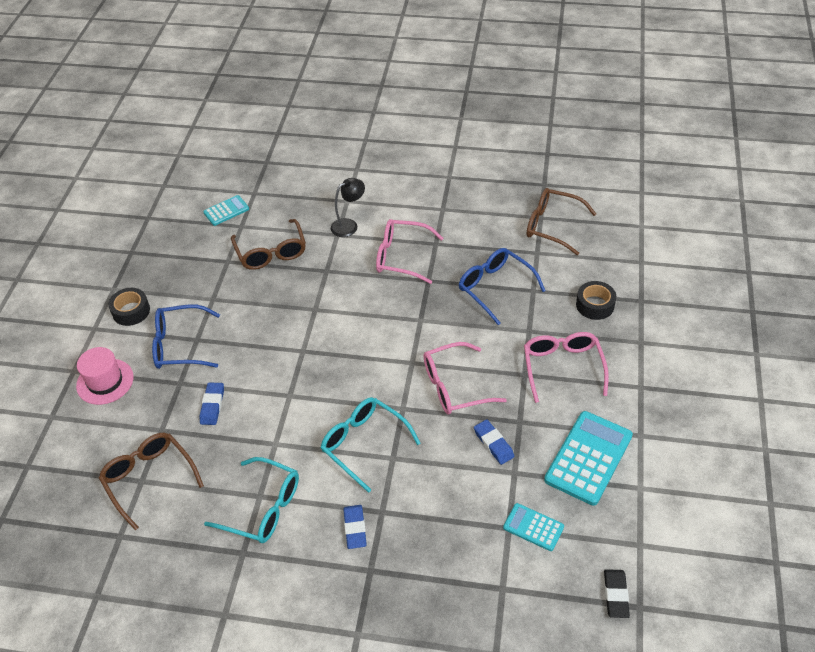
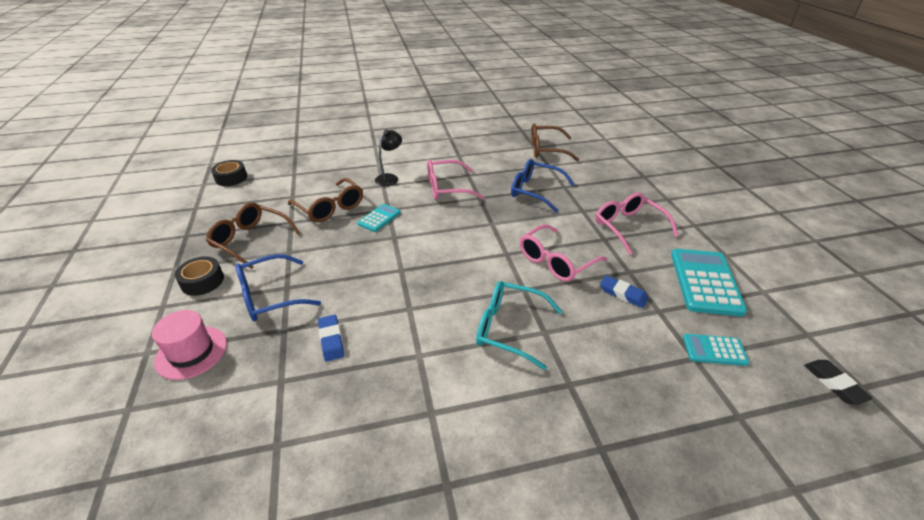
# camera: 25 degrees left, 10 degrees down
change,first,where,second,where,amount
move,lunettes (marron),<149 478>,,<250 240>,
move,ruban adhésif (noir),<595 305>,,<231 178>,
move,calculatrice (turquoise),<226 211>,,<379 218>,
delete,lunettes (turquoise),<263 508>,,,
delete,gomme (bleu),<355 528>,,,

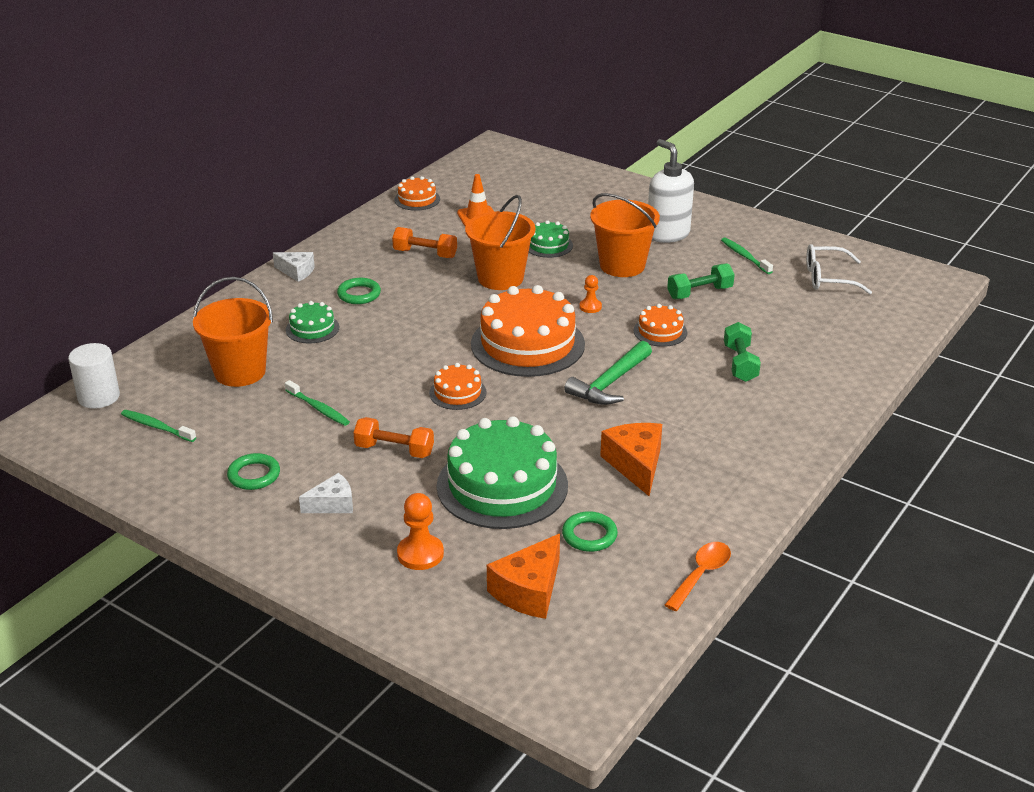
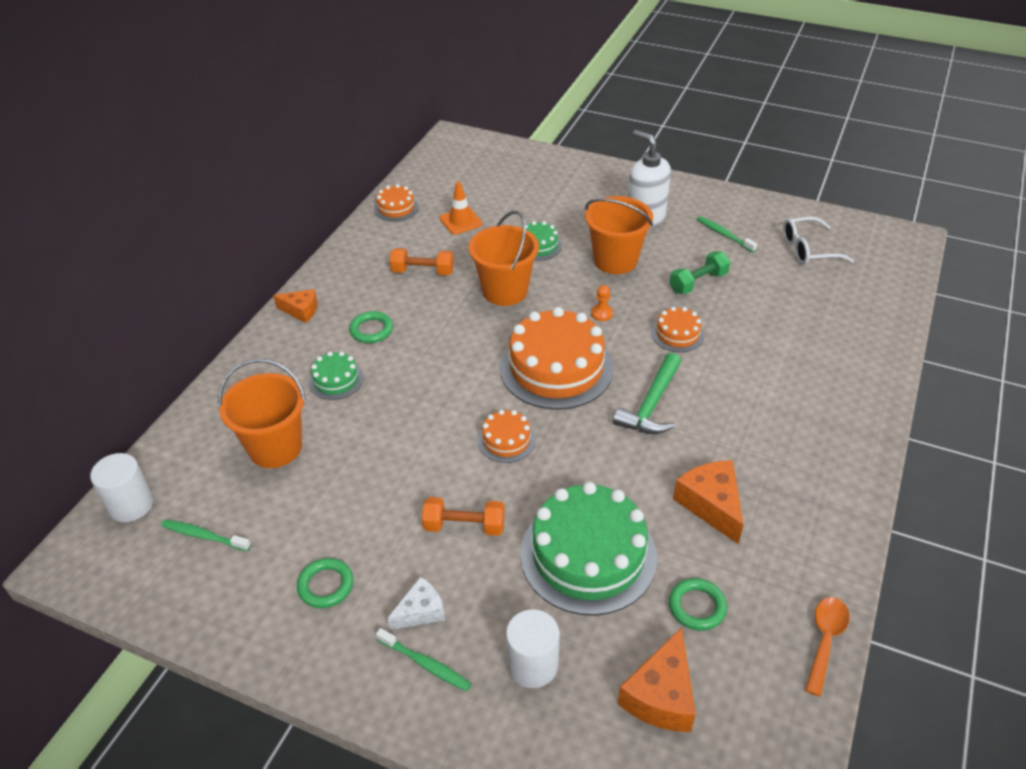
# camera: 10 degrees left, 10 degrees up
change,first,where,second,where,amount
recolor,fromage (blanc),<296 272>,fromage (orange),<301 311>,
move,brosse à dents (vert),<318 408>,,<425 664>,
replace,pion (orange),<420 554>,cylindre (blanc),<532 665>,
delete,haltère (vert),<740 363>,,,

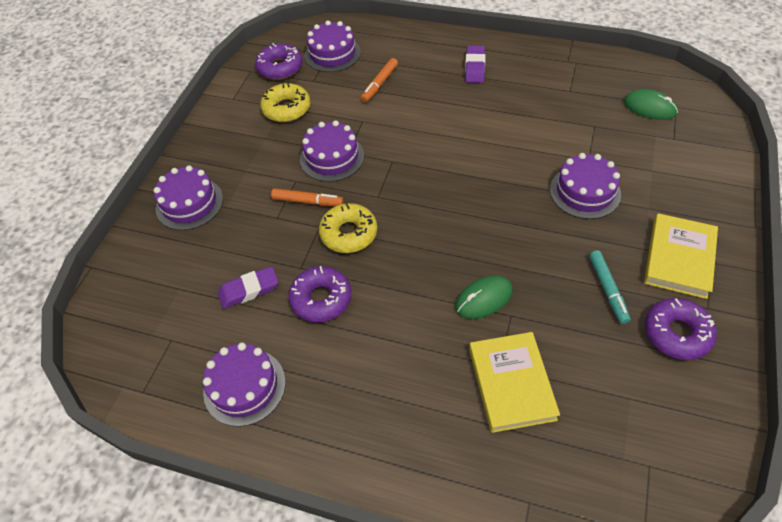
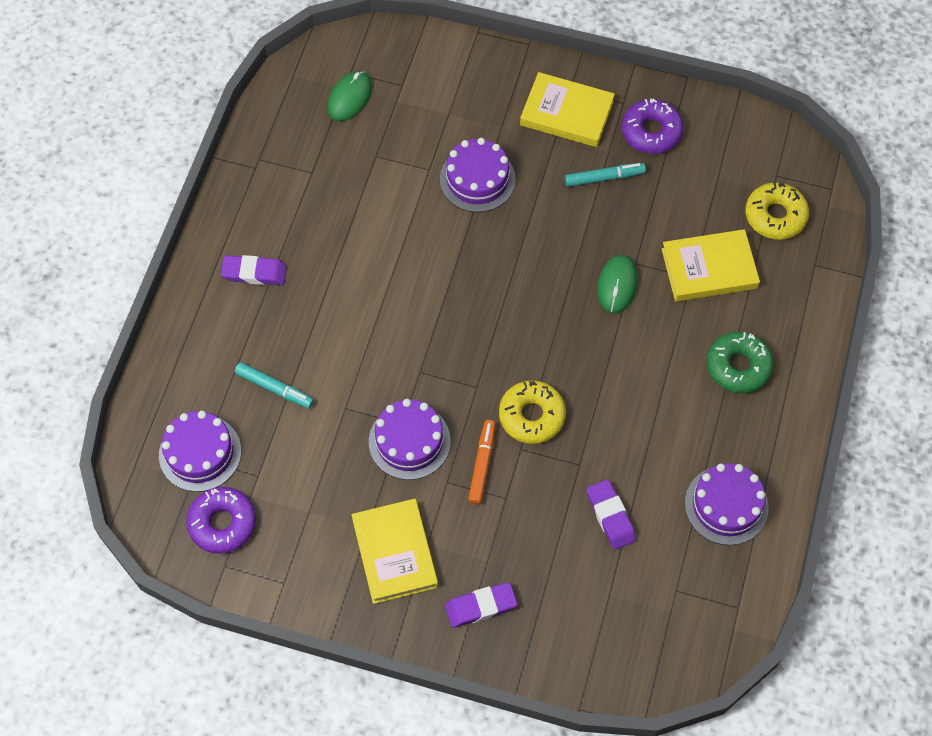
# camera: 95 degrees left, 10 degrees up
change,first,where,second,where,amount
recolor,feutre (orange),<379 84>,feutre (turquoise),<274 388>,
insert,,,livre (jaune),<395 553>,
replace,gâteau (violet),<189 203>,gomme (violet),<480 607>,
rotate,souris (vert),<483 299>,,<617 285>,45 degrees clockwise
insert,,,beignet (vert),<738 366>,
move,beignet (jaune),<286 109>,,<775 216>,
delete,beignet (violet),<321 299>,,,

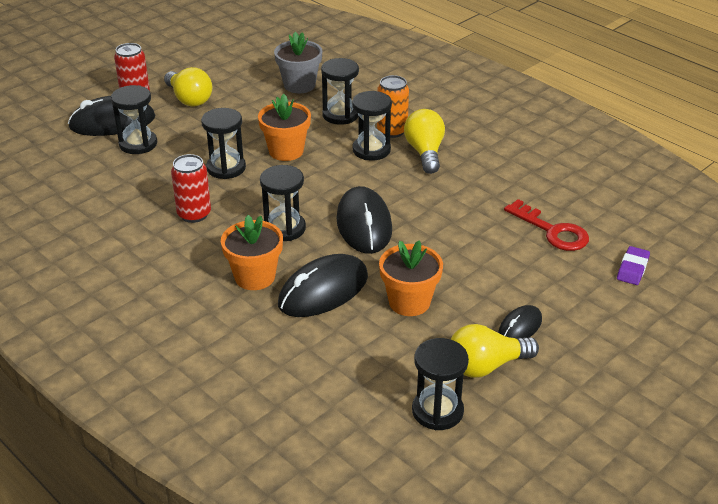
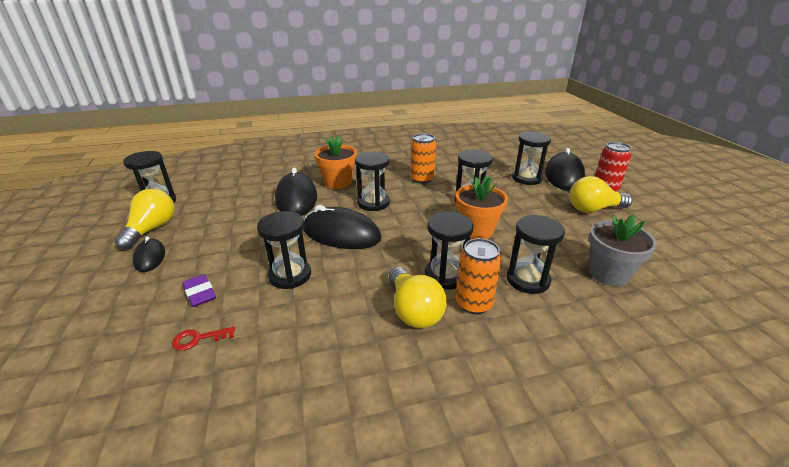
# camera: 120 degrees right, 5 degrees down
change,first,where,second,where,amount
resize,clé (rouge),<552 231>,,<199 339>,x0.52
move,gomme (violet),<632 269>,,<200 293>,
insert,,,sablier (noir),<290 275>,
rotate,ampoule (jaune),<425 152>,,<413 310>,45 degrees clockwise
recolor,canette (rouge),<194 214>,canette (orange),<422 179>,
delete,pot de fleurs (orange),<409 302>,,,

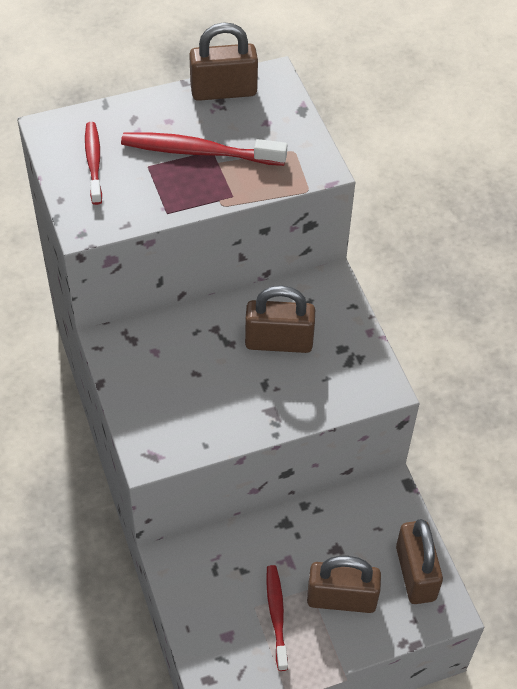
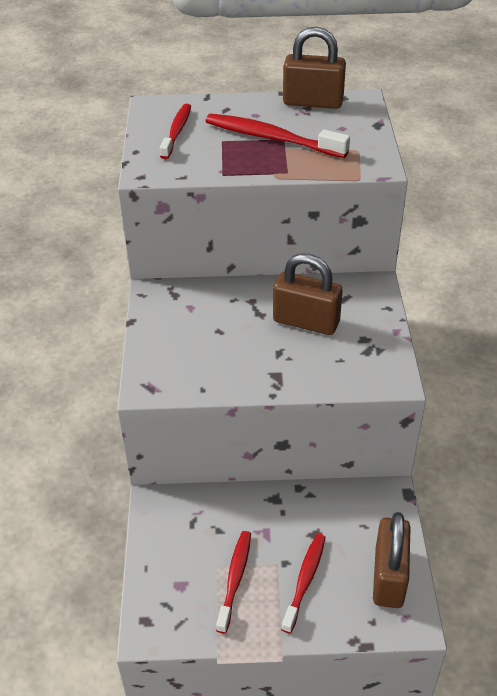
# camera: 20 degrees right, 10 degrees down
change,first,where,second,where,amount
replace,cadenas (marron),<341 598>,brosse à dents (rouge),<305 580>,

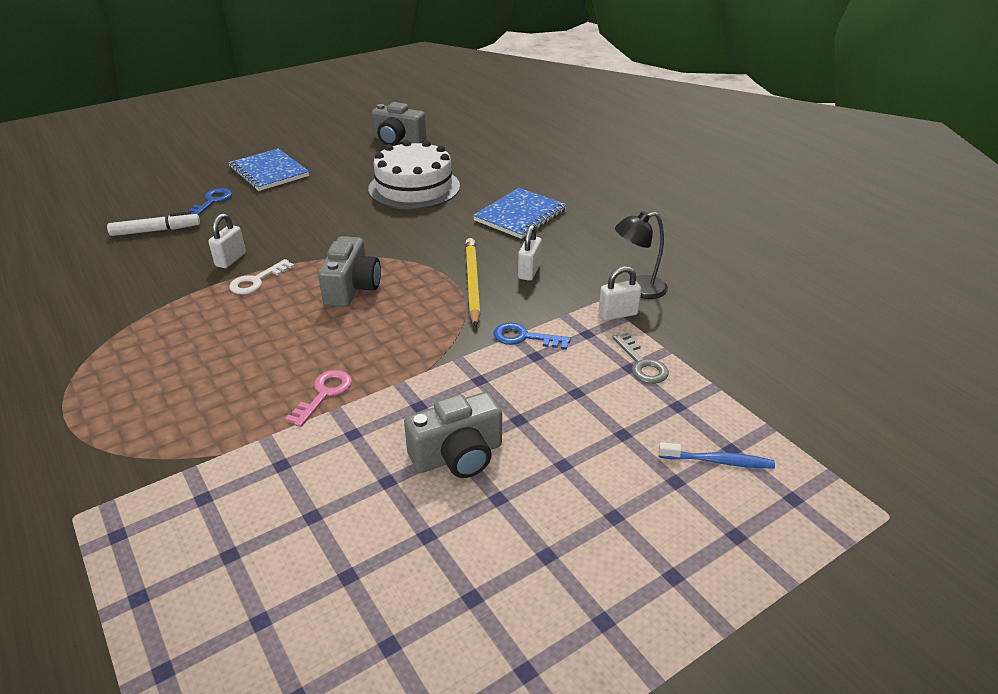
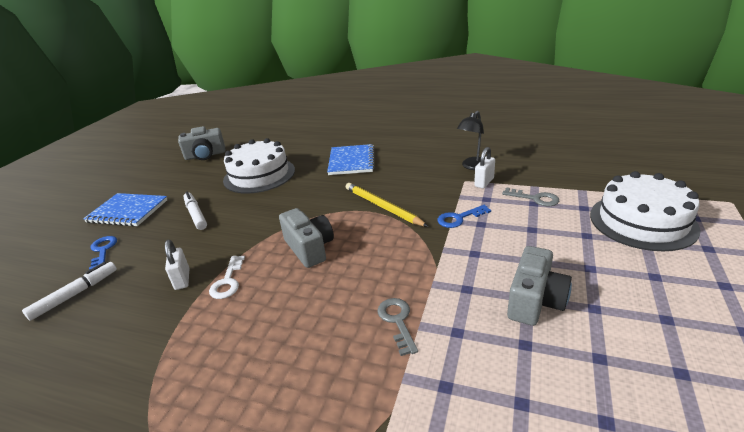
# camera: 35 degrees left, 5 degrees down
change,first,where,second,where,amount
insert,,,feutre (blanc),<196 214>,
recolor,clé (rose),<324 394>,clé (gris),<397 321>,
replace,brosse à dents (bleu),<718 461>,gâteau (blanc),<642 221>,
delete,cadenas (blanc),<529 271>,,,

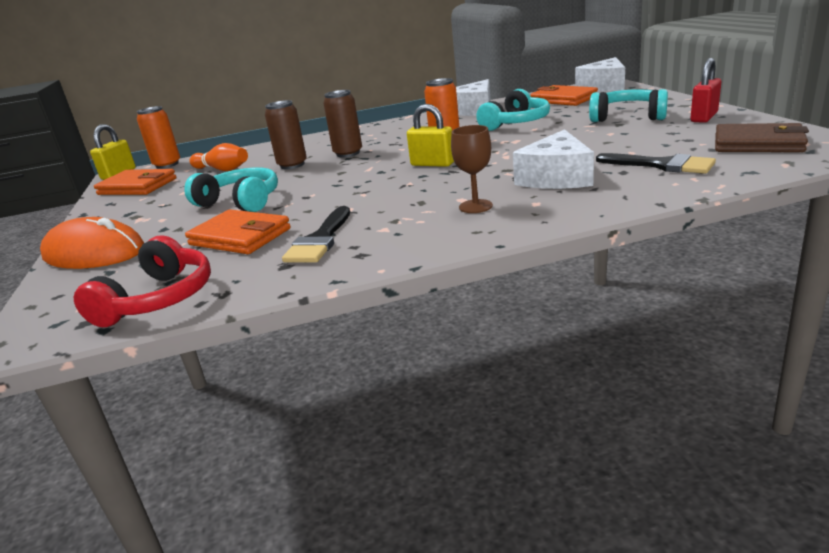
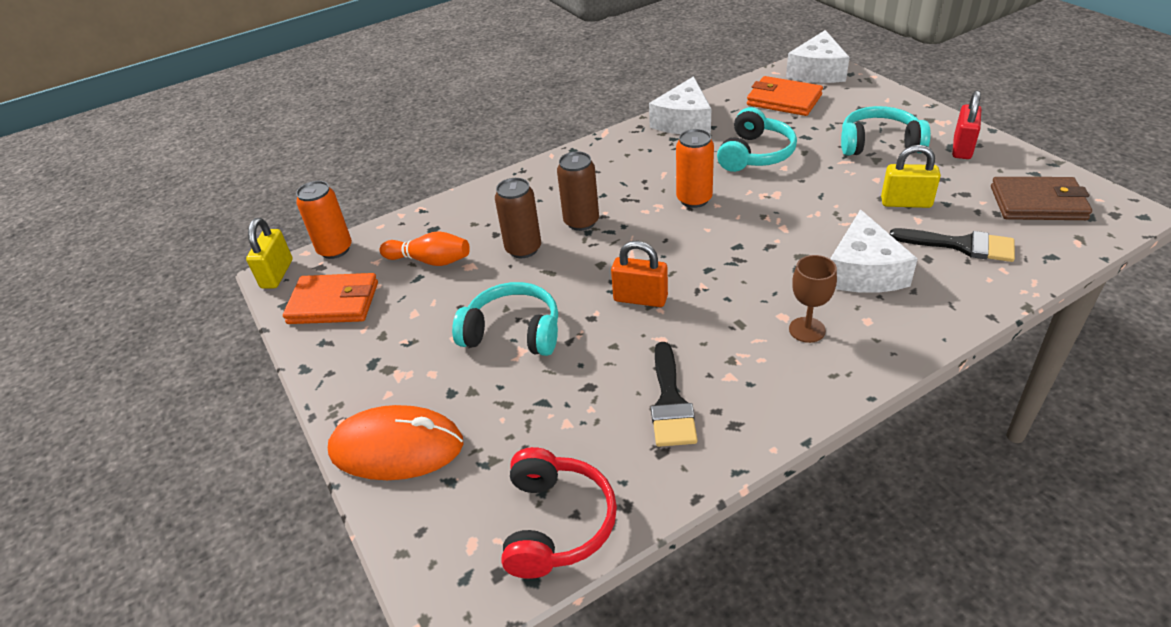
# camera: 15 degrees left, 15 degrees up
change,first,where,second,where,amount
insert,,,cadenas (orange),<640 299>,
move,cadenas (jaune),<432 164>,,<906 203>,
delete,portefeuille (orange),<240 237>,,,

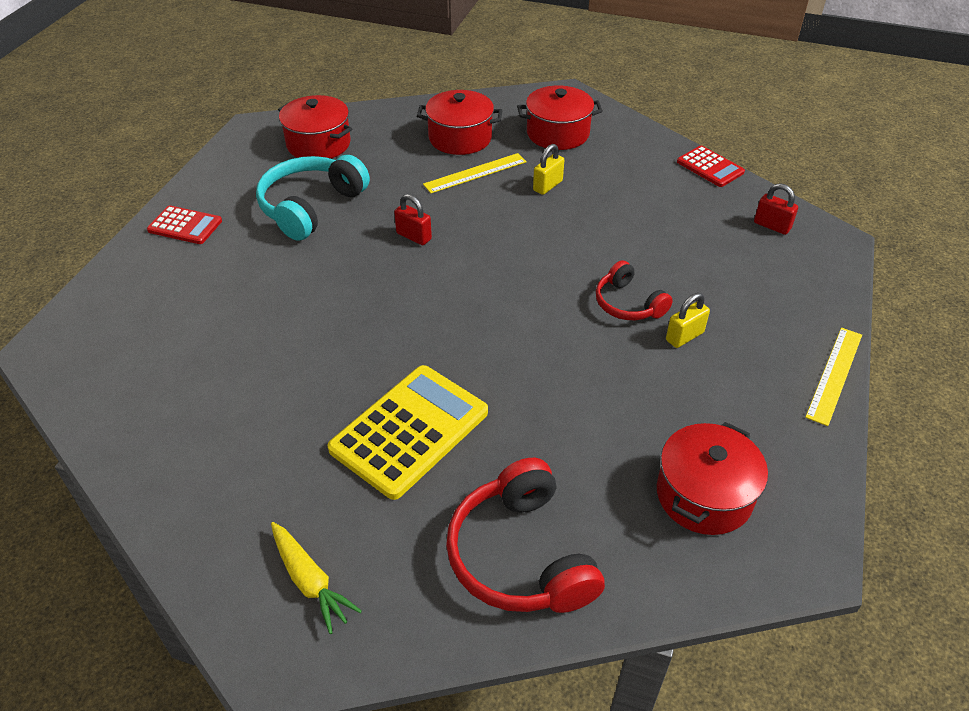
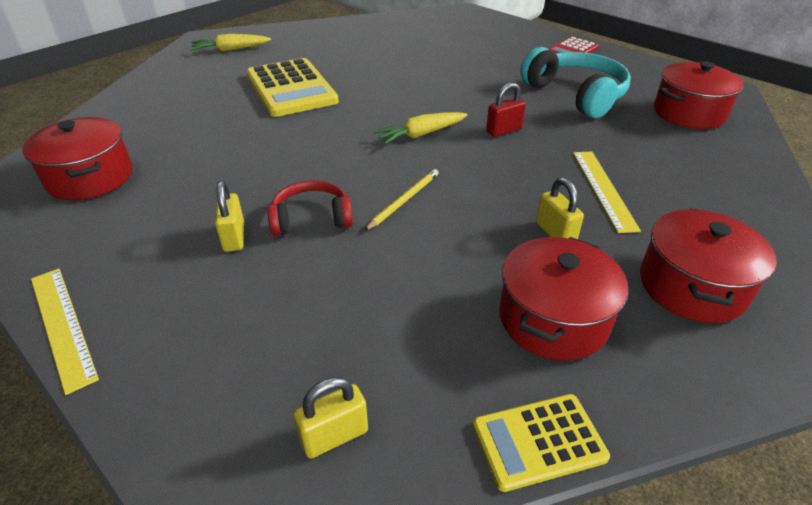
# camera: 115 degrees right, 5 degrees down
change,first,where,second,where,amount
recolor,cadenas (rouge),<772 226>,cadenas (jaune),<334 436>,
insert,,,crayon (jaune),<404 201>,
insert,,,carotte (jaune),<421 134>,
recolor,calculatrice (rouge),<710 167>,calculatrice (jaune),<538 441>,
move,marmite (rouge),<460 138>,,<553 319>,
delete,casque audio (rouge),<521 555>,,,

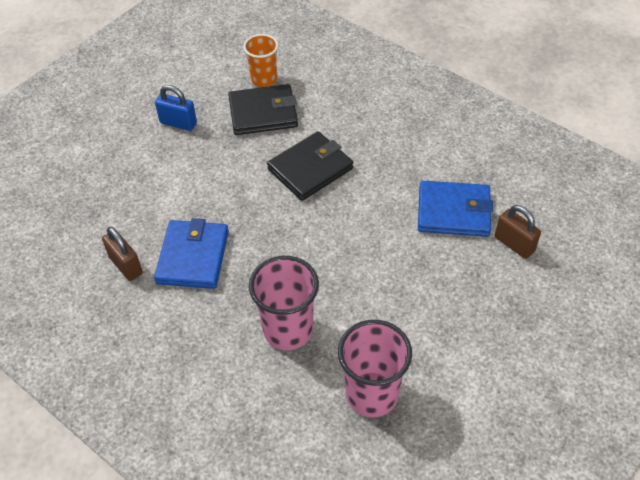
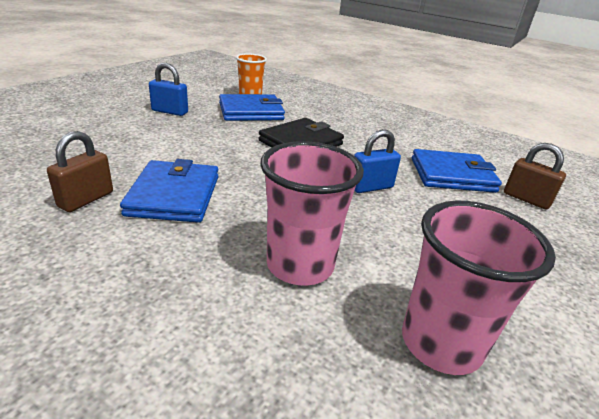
# camera: 10 degrees left, 20 degrees down
change,first,where,second,where,amount
rotate,cadenas (marron),<126 265>,,<86 199>,75 degrees clockwise
recolor,portefeuille (noir),<263 113>,portefeuille (bleu),<251 112>,
insert,,,cadenas (bleu),<371 187>,

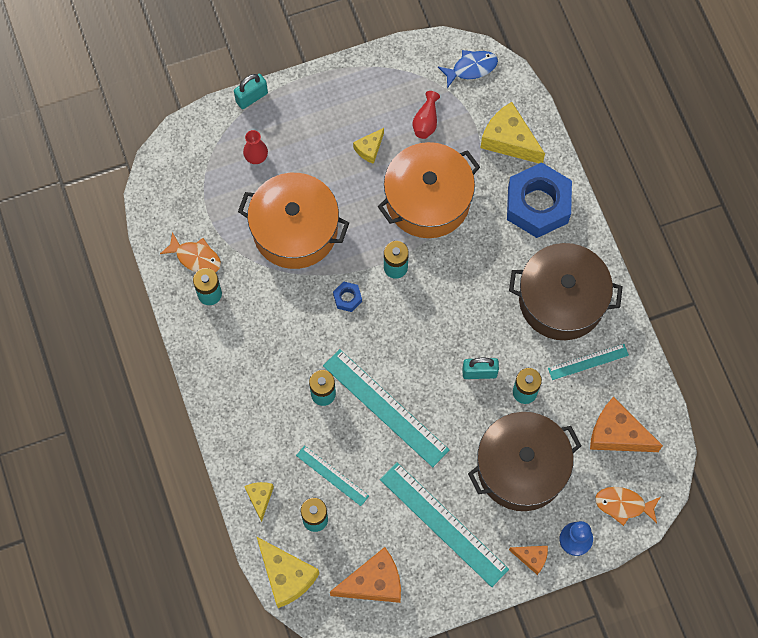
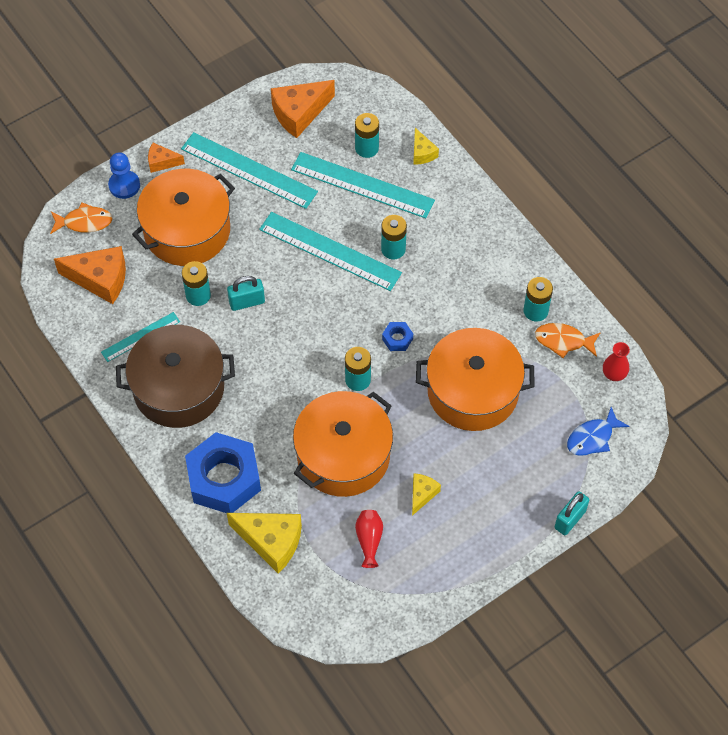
# camera: 165 degrees right, 10 degrees down
change,first,where,second,where,amount
recolor,marmite (marron),<521 468>,marmite (orange),<187 230>,
resize,règle (turquoise),<332 475>,,<362 185>,x1.84
move,poisson (bleu),<471 68>,,<592 438>,
move,vase (rouge),<256 157>,,<614 374>,
delete,fromage (jaune),<286 576>,,,

